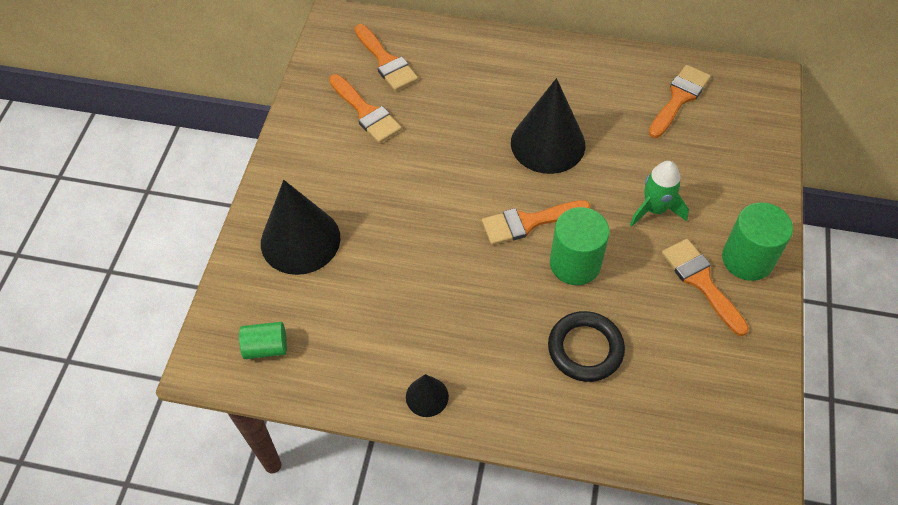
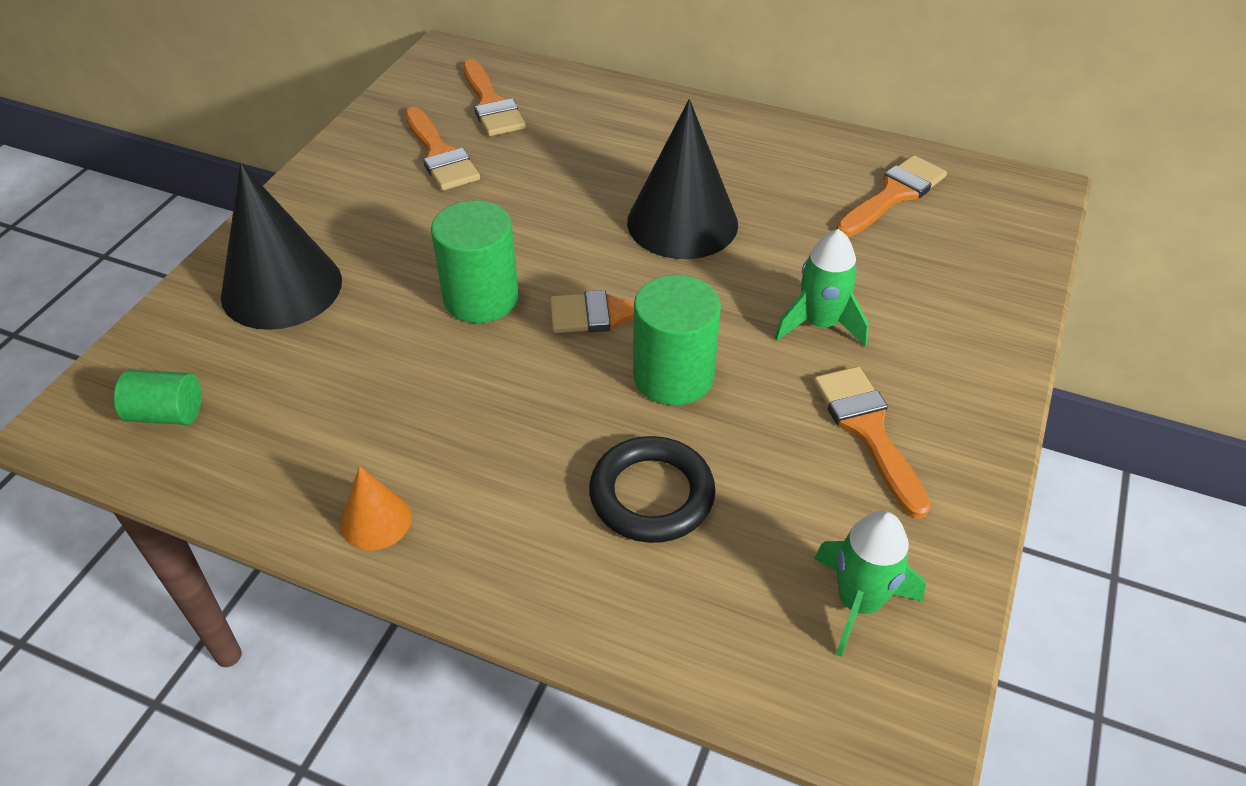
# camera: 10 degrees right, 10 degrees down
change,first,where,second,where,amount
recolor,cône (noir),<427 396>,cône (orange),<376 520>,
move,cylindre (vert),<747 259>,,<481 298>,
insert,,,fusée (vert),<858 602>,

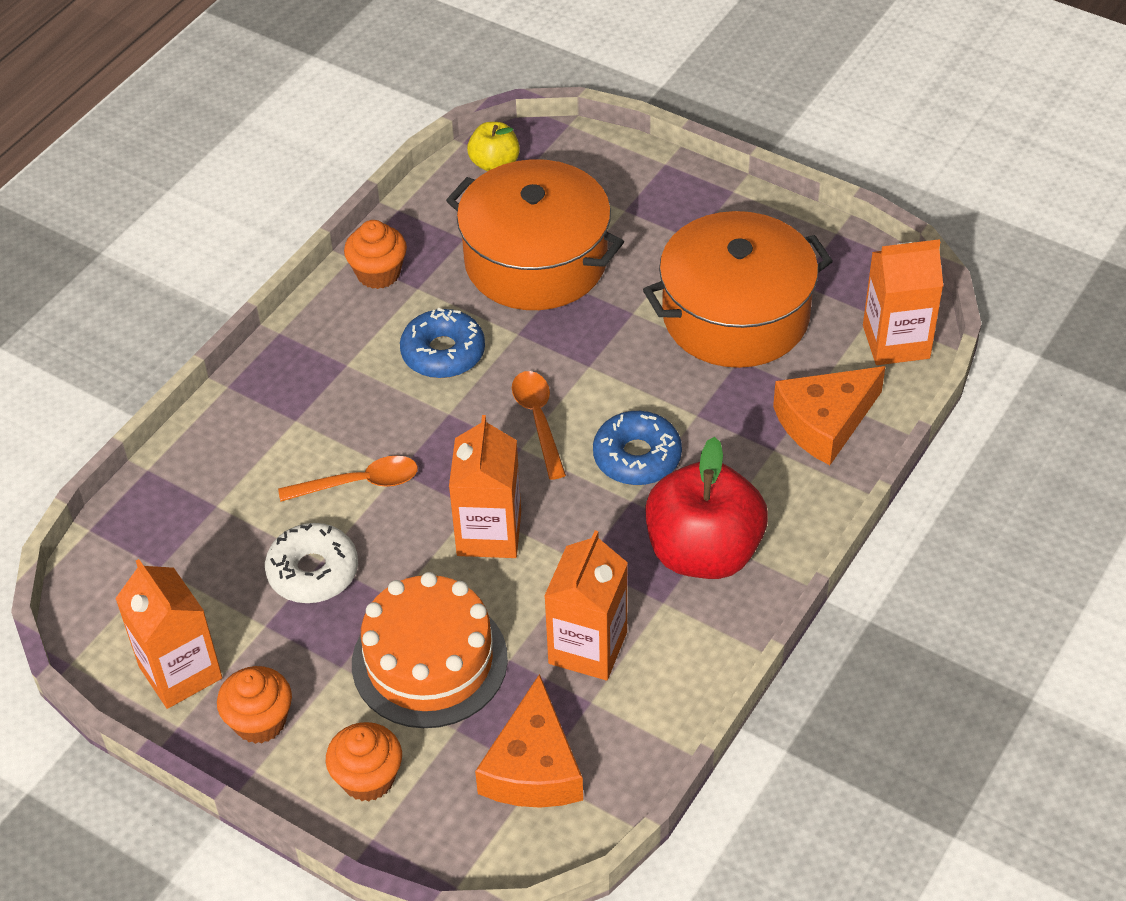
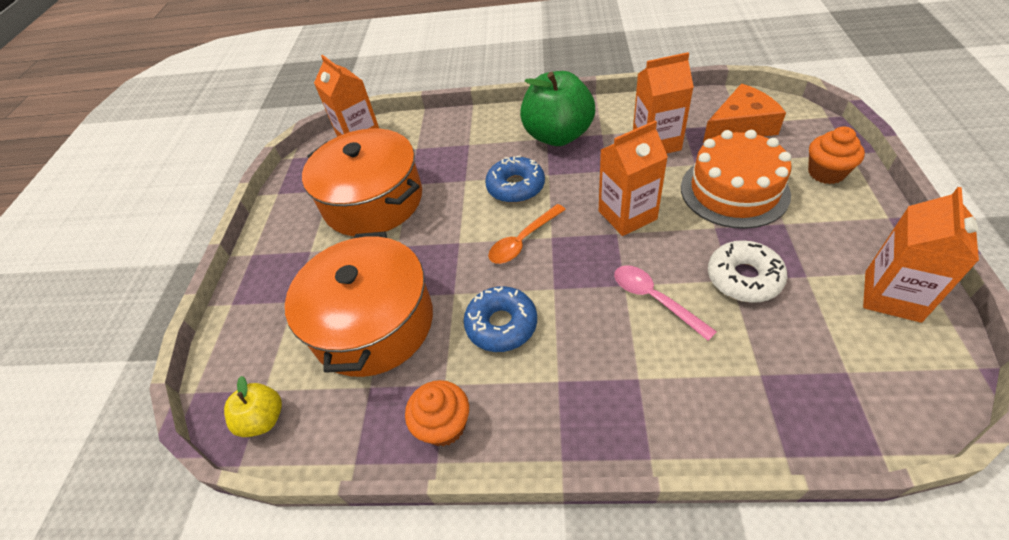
# camera: 115 degrees left, 0 degrees up
change,first,where,second,where,amount
recolor,pomme (rouge),<703 552>,pomme (vert),<558 135>,
recolor,cuillère (orange),<359 483>,cuillère (rose),<654 299>,
delete,muffin (orange),<260 721>,,,
delete,fromage (orange),<825 422>,,,

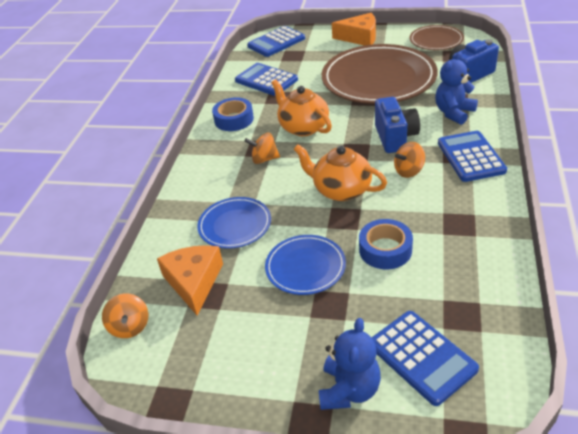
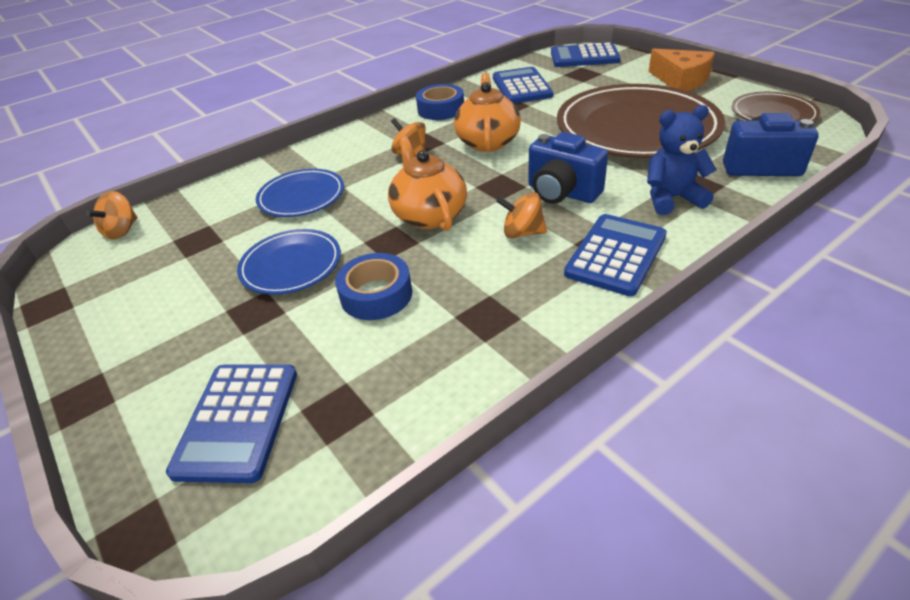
# camera: 40 degrees right, 0 degrees up
change,first,where,second,where,amount
rotate,appareil photo (bleu),<395 137>,,<561 193>,90 degrees clockwise
delete,fromage (orange),<194 282>,,,
delete,ours en peluche (bleu),<349 390>,,,

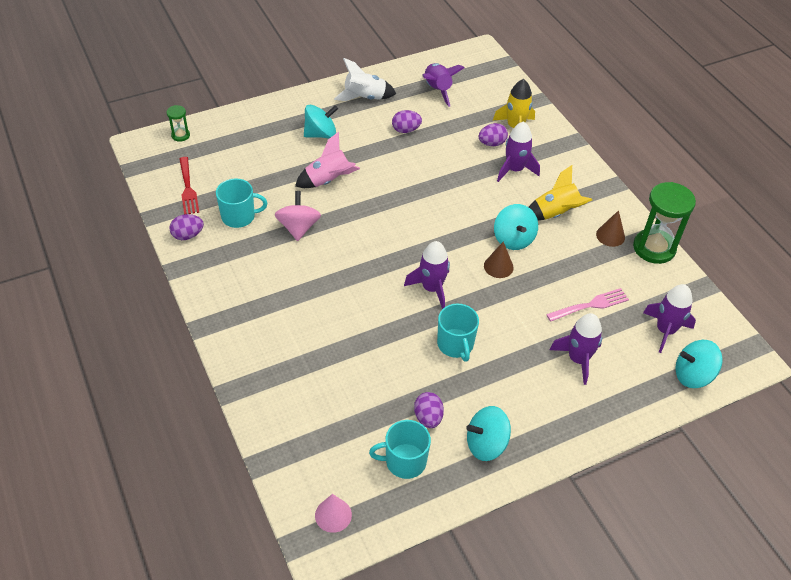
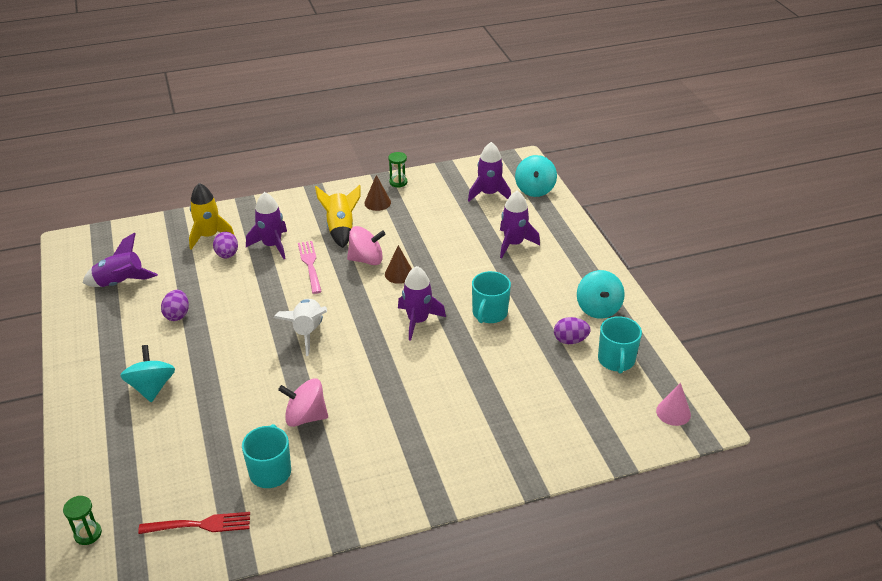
# camera: 80 degrees left, 10 degrees down
change,first,where,second,where,amount
move,fusée (blanc),<365 98>,,<307 332>,
move,fourchette (rose),<590 305>,,<310 265>,
recolor,toupie (turquoise),<513 239>,toupie (rose),<366 259>,
resize,sablier (vert),<654 248>,,<398 182>,x0.48
rotate,tasse (turquoise),<455 344>,,<489 313>,120 degrees clockwise
delete,œuf (violet),<188 235>,,,
delete,fusée (rose),<328 181>,,,

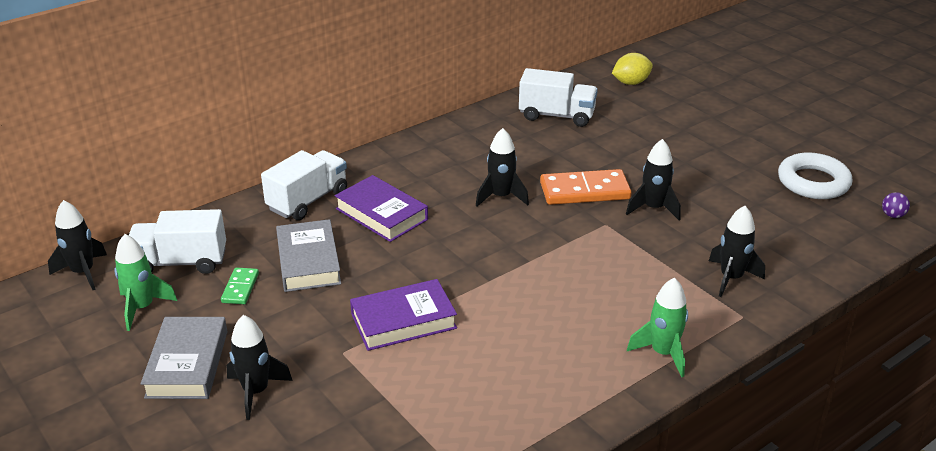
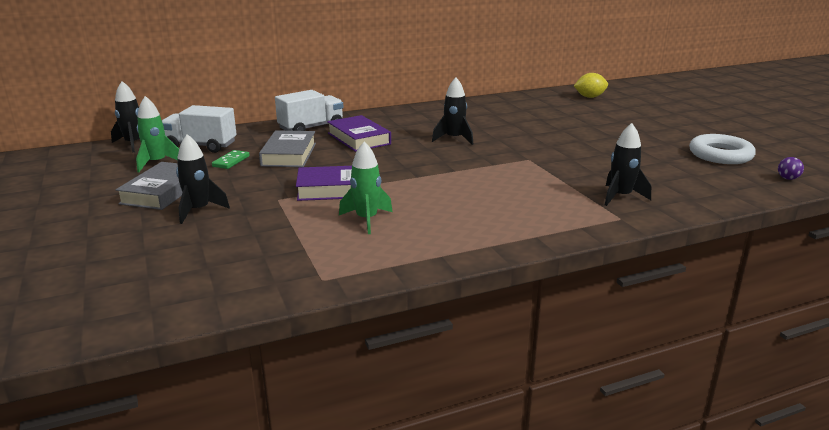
# camera: 15 degrees right, 10 degrees down
change,first,where,second,where,amount
move,fusée (vert),<663 353>,,<366 220>,
delete,camion (blanc),<557 115>,,,
delete,domino (orange),<584 191>,,,
delete,fusée (noir),<653 208>,,,

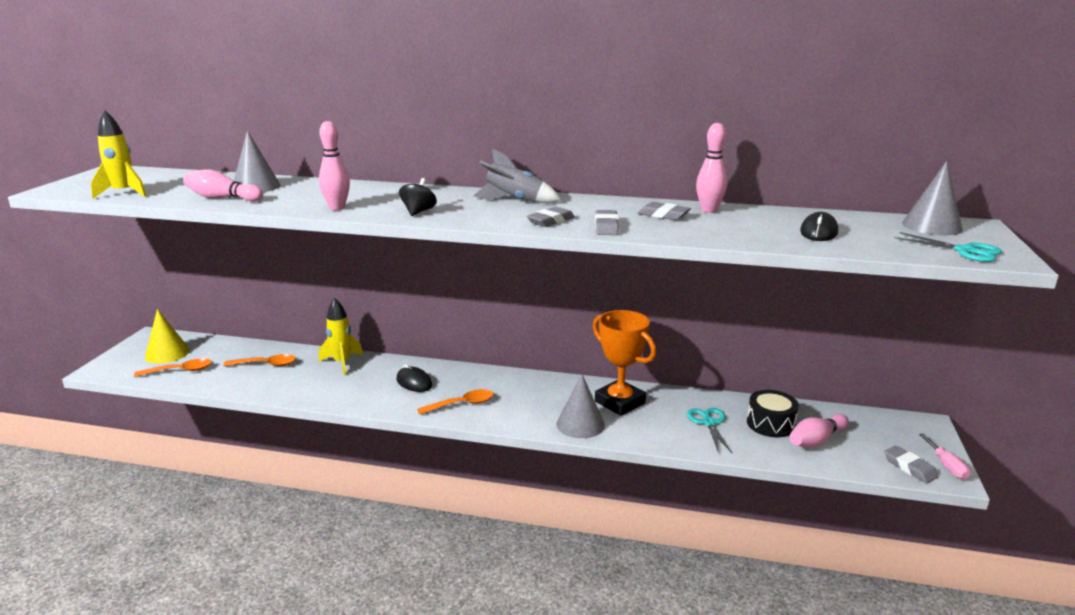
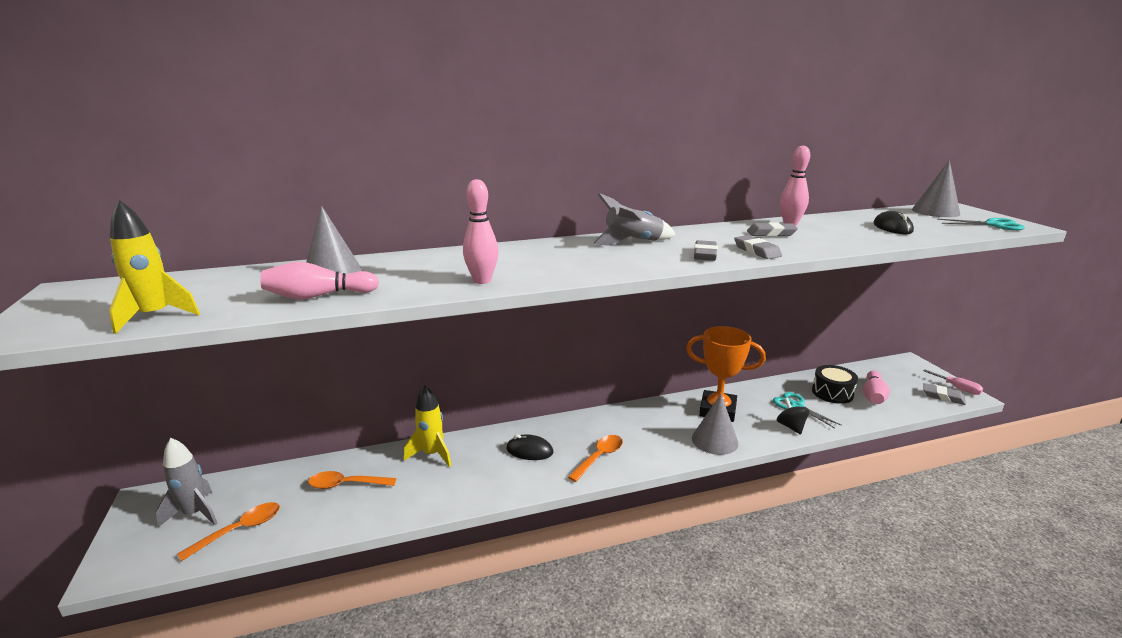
# camera: 30 degrees left, 0 degrees up
change,first,where,second,where,amount
replace,cône (jaune),<167 353>,fusée (gris),<195 513>,
rotate,cuillère (orange),<266 364>,,<346 484>,150 degrees counterclockwise
move,toupie (noir),<418 212>,,<791 427>,

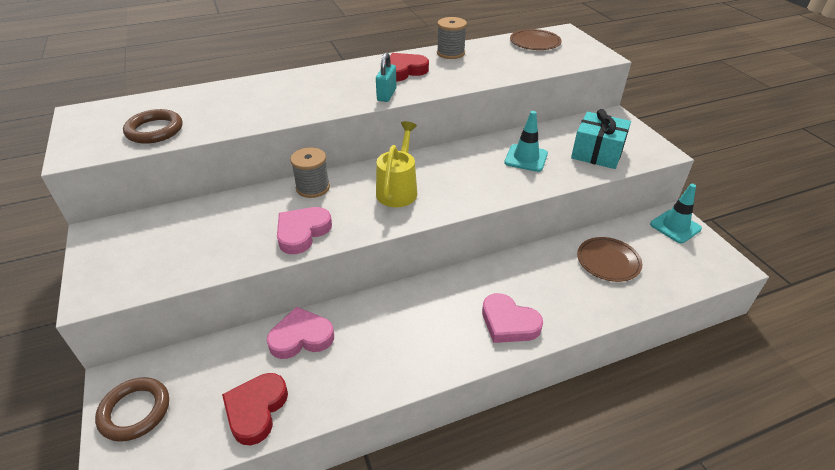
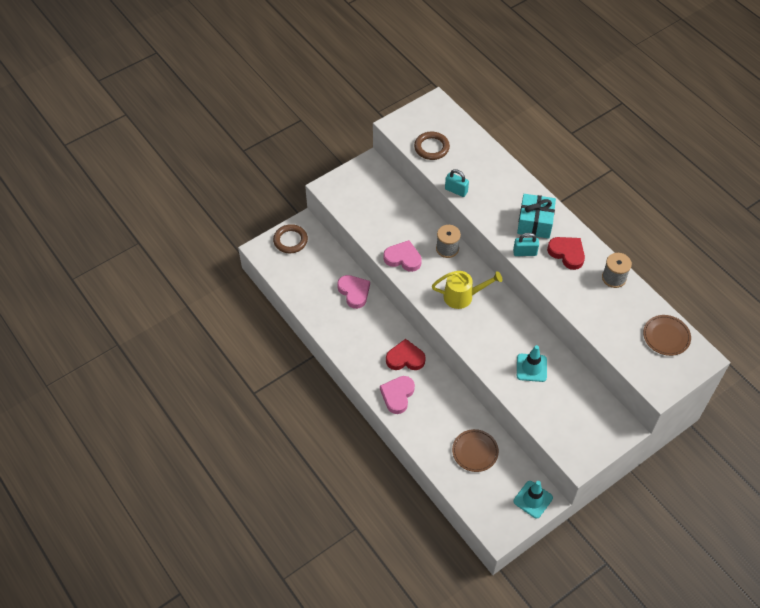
# camera: 75 degrees right, 15 degrees up
change,first,where,second,where,amount
move,cœur (rouge),<256 410>,,<405 358>,
insert,,,cadenas (turquoise),<456 190>,
move,cadeau (turquoise),<597 153>,,<534 223>,

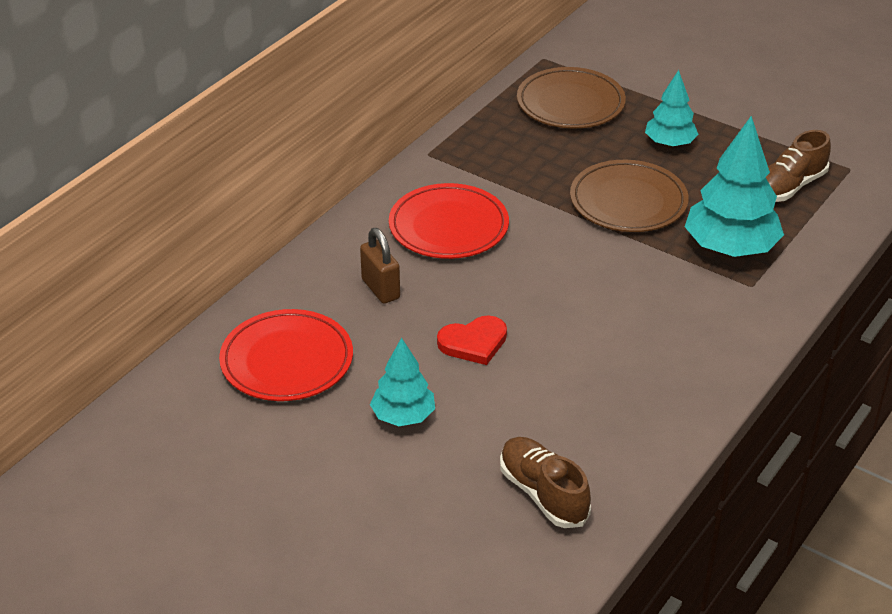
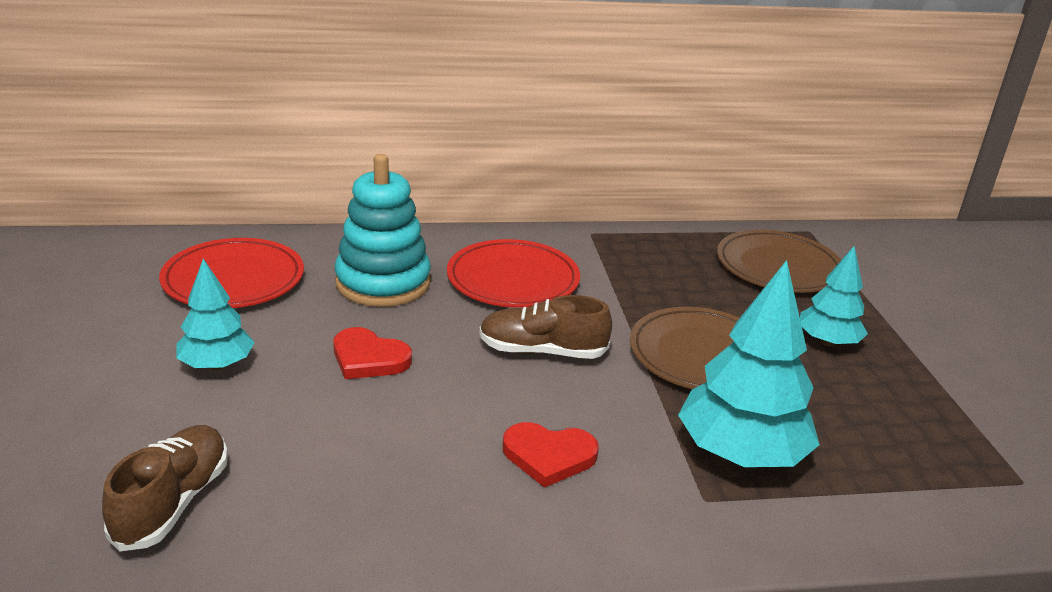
# camera: 45 degrees right, 10 degrees down
change,first,where,second,where,amount
replace,cadenas (marron),<380 289>,jouet à empiler (turquoise),<383 283>,
move,chaussure (marron),<788 187>,,<542 351>,
insert,,,cœur (rouge),<549 456>,

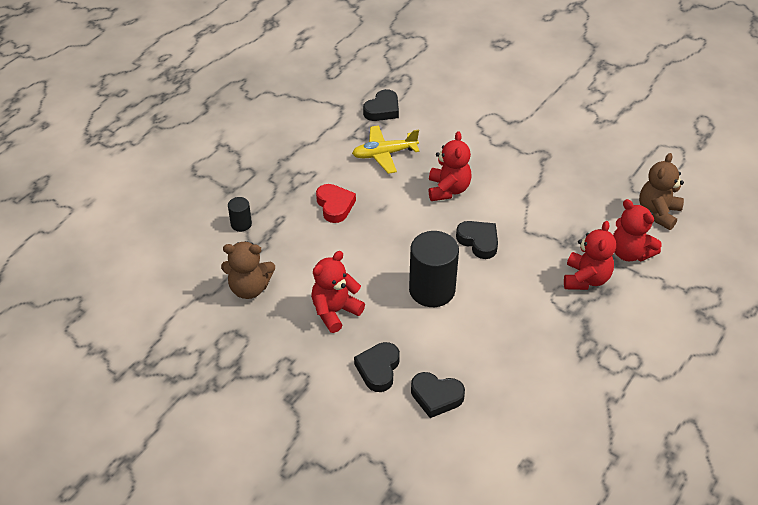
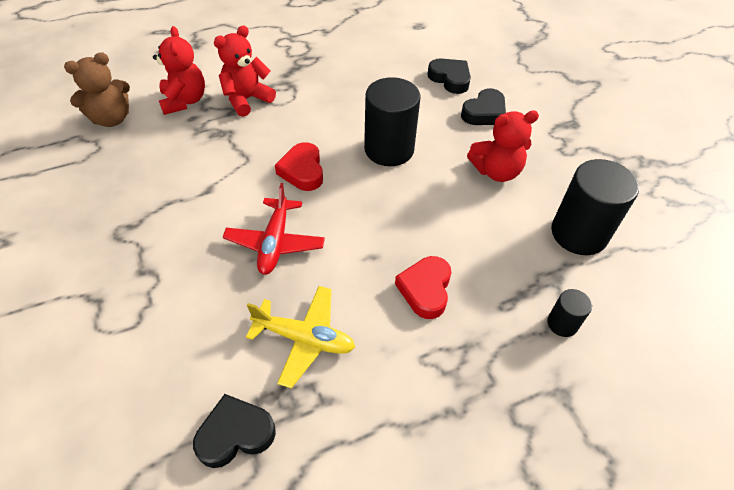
# camera: 150 degrees left, 5 degrees up
change,first,where,second,where,amount
replace,ours en peluche (rouge),<448 189>,avion (rouge),<275 242>,
recolor,cœur (noir),<478 241>,cœur (rouge),<302 171>,
replace,ours en peluche (marron),<249 288>,cylindre (noir),<579 233>,

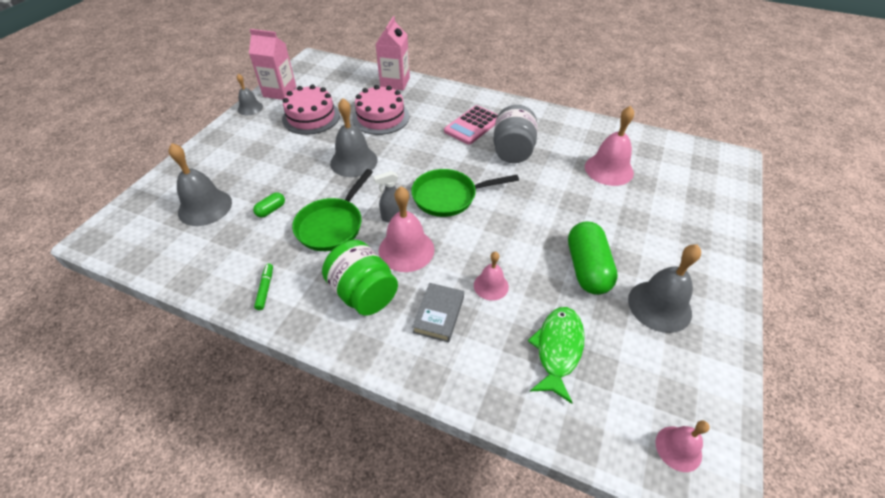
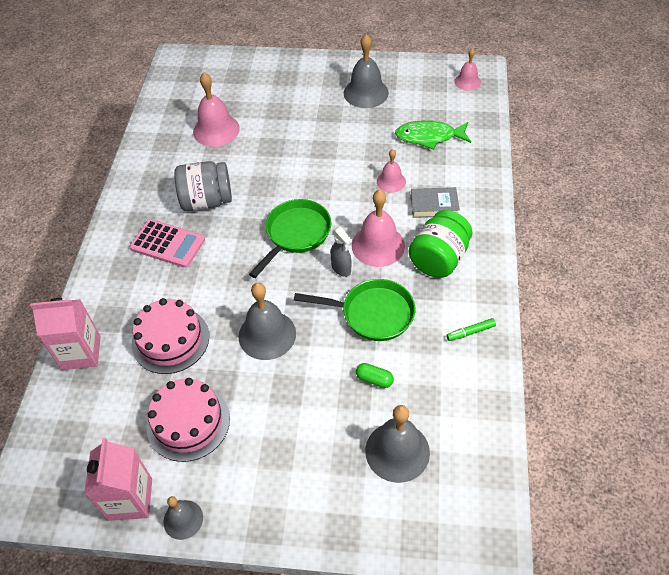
# camera: 105 degrees left, 5 degrees up
change,first,where,second,where,amount
rotate,poêle (vert),<448 196>,,<296 234>,120 degrees counterclockwise
delete,gélule (vert),<587 268>,,,

